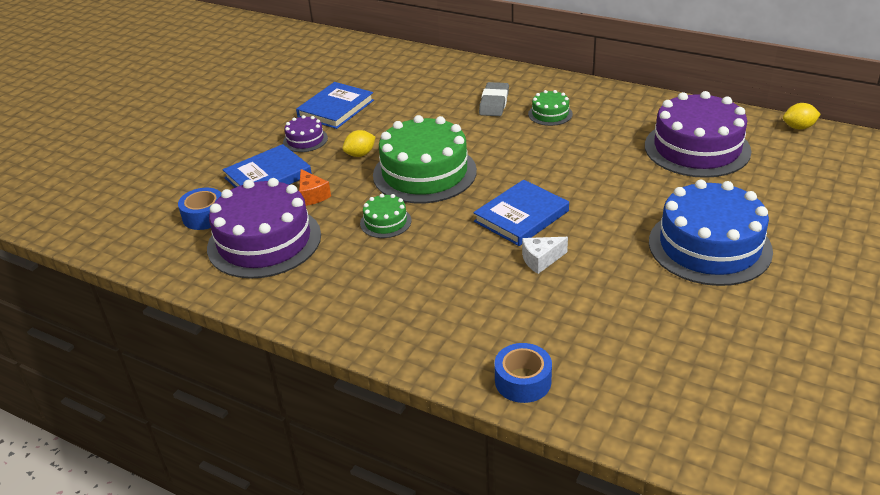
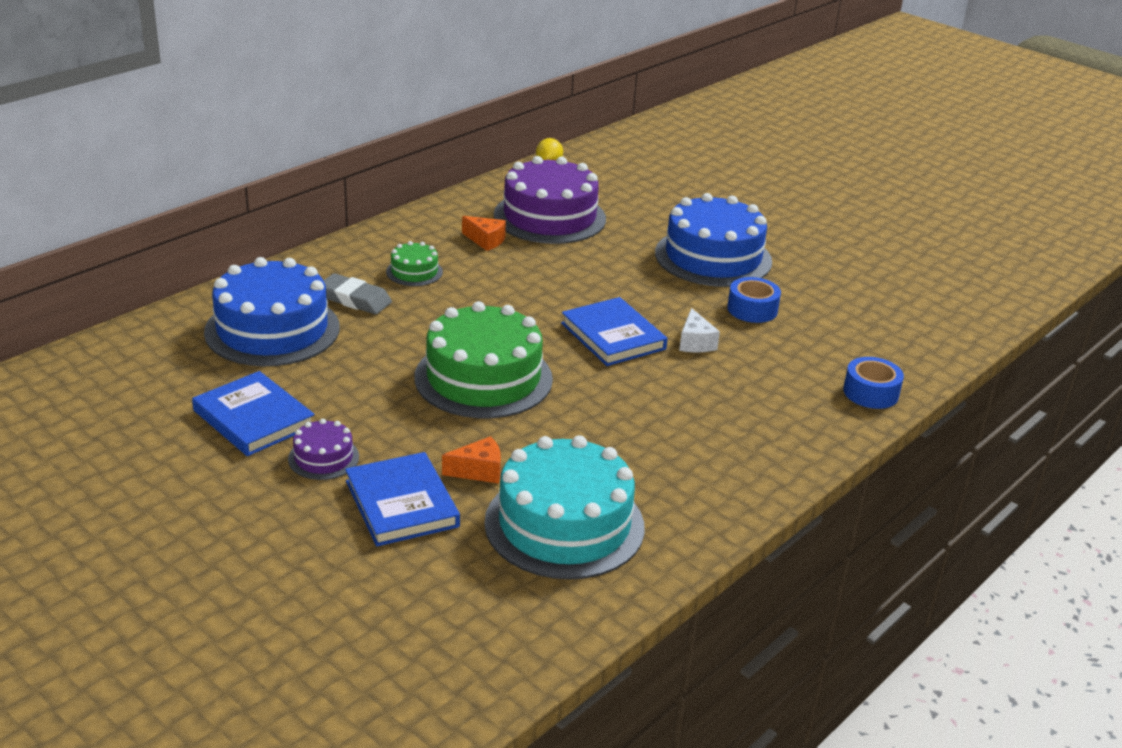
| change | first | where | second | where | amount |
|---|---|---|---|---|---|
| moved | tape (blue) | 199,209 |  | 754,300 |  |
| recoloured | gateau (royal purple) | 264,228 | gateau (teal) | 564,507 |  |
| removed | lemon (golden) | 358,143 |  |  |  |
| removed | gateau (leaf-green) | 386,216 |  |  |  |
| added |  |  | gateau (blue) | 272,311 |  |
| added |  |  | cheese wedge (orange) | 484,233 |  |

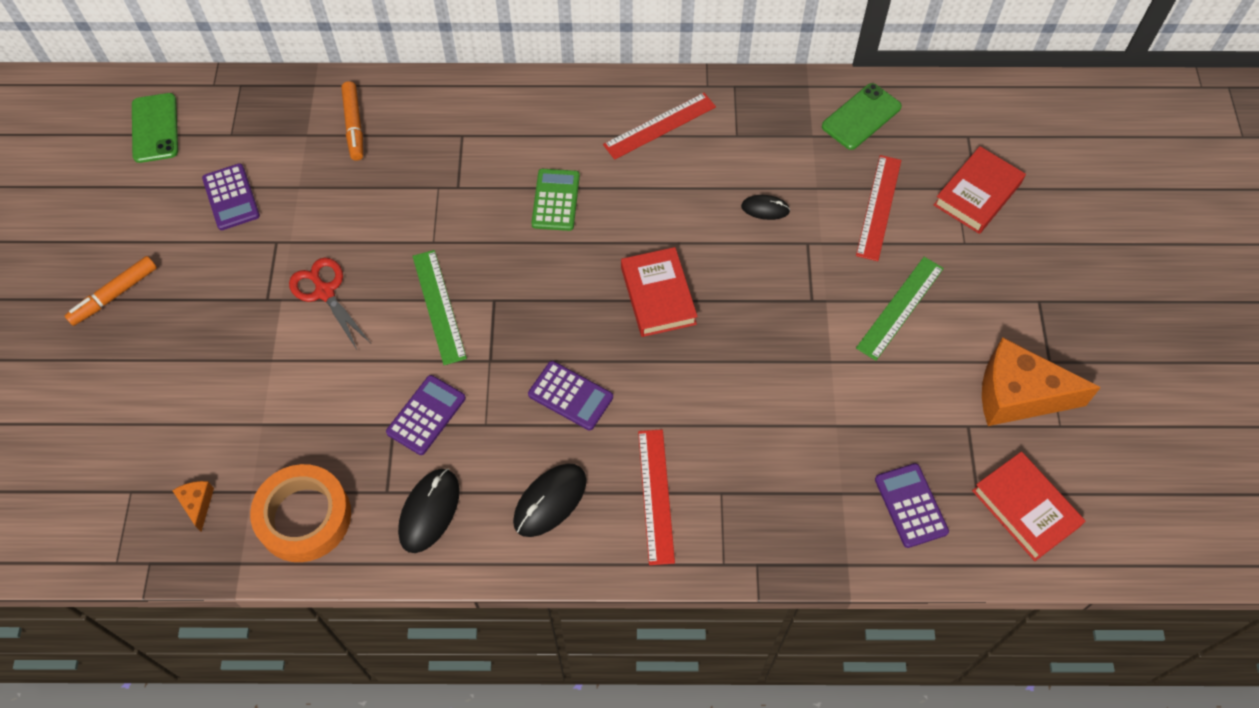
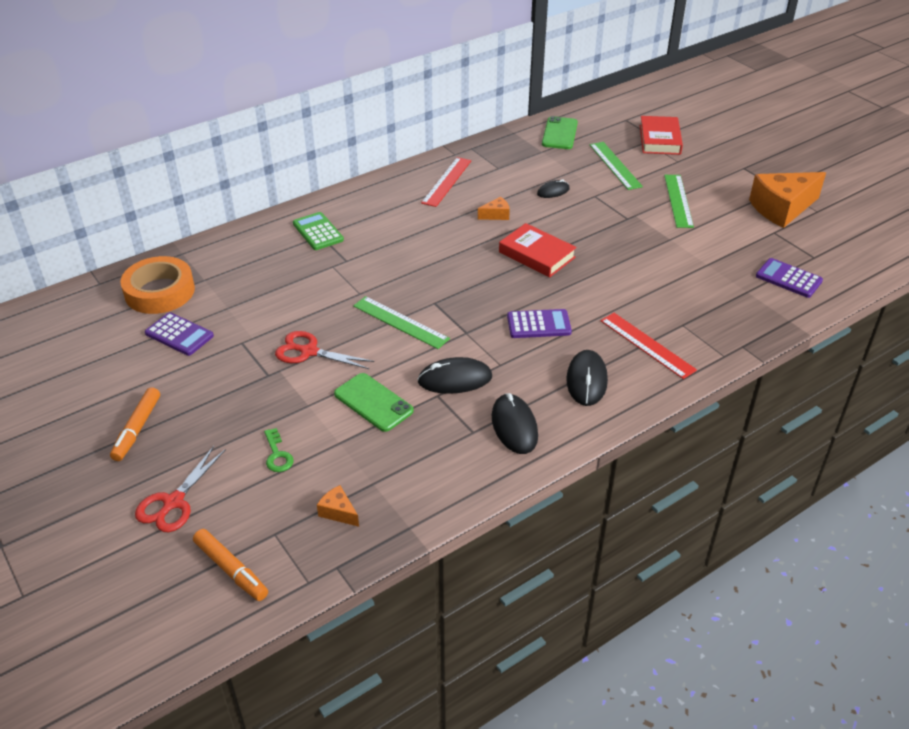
| change | first | where | second | where | amount |
|---|---|---|---|---|---|
| moved | phone (leaf-green) | 155,128 |  | 374,402 |  |
| moved | tape (orange) | 300,513 |  | 157,285 |  |
| moved | marker pen (orange) | 352,121 |  | 230,565 |  |
| replaced | pocket calculator (royal purple) | 426,415 | mouse (black) | 454,375 |  |
| moved | pocket calculator (leaf-green) | 555,200 |  | 318,231 |  |
| recoloured | ruler (red) | 879,208 | ruler (leaf-green) | 616,166 |  |
| removed | book (red) | 1028,506 |  |  |  |
| added |  |  | scissors (red) | 180,489 |  |
| added |  |  | door key (leaf-green) | 279,450 |  |
| added |  |  | cheese wedge (orange) | 494,208 |  |

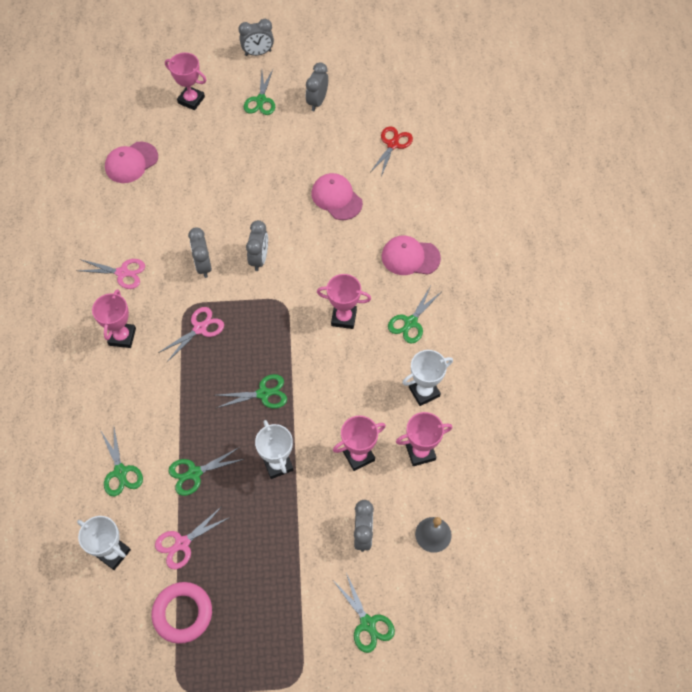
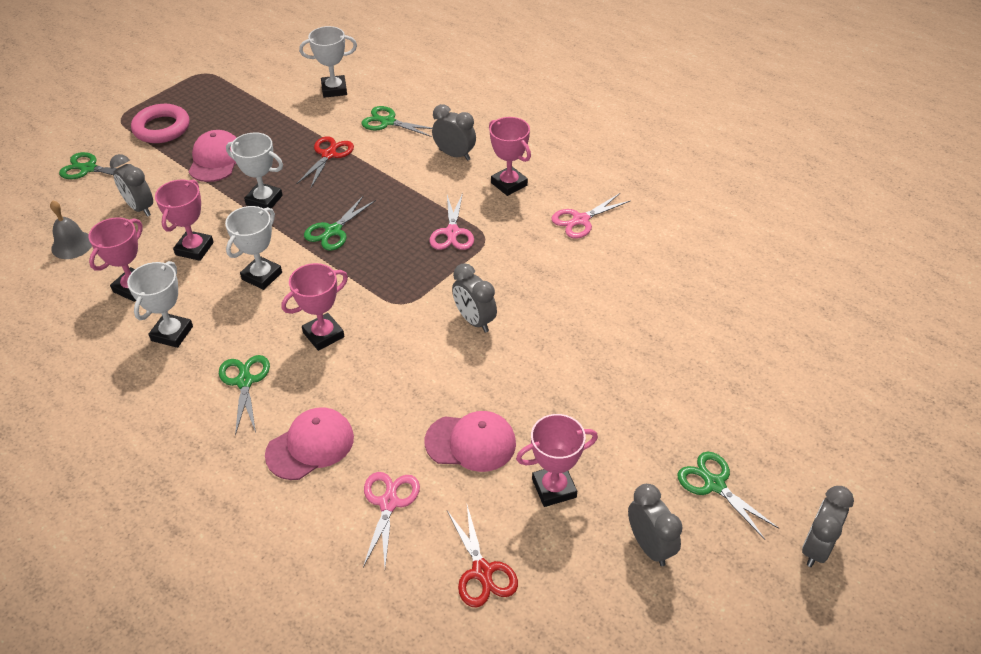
| change | first | where | second | where | amount |
|---|---|---|---|---|---|
| moved | peaked cap (rose-pink) | 131,162 |  | 212,156 |  |
| moved | torus (rose-pink) | 181,613 |  | 160,123 |  |
| moved | scissors (rose-pink) | 192,537 |  | 391,519 |  |
| moved | award cup (rose-pink) | 185,81 |  | 557,460 |  |
| recoloured | scissors (leaf-green) | 206,471 | scissors (red) | 325,162 |  |
| moved | alarm clock (ash-grey) | 200,252 |  | 454,132 |  |
| added |  |  | award cup (snow-white) | 253,248 |  |

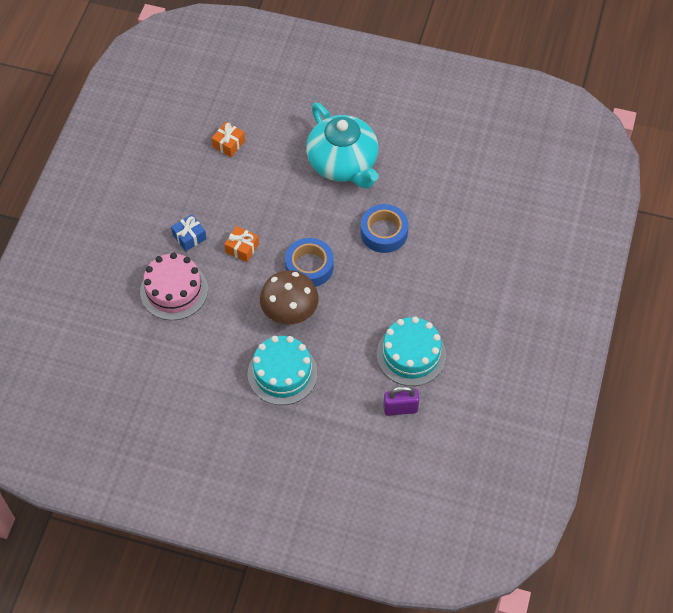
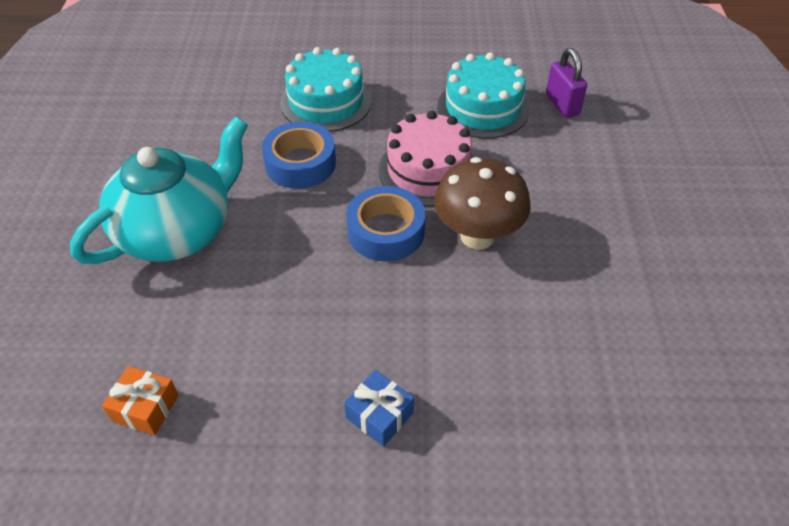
| change | first | where | second | where | amount |
|---|---|---|---|---|---|
| moved | gateau (rose-pink) | 174,286 |  | 426,159 |  |
| removed | present (orange) | 241,244 |  |  |  |
| moved | gateau (teal) | 283,370 |  | 326,89 |  |

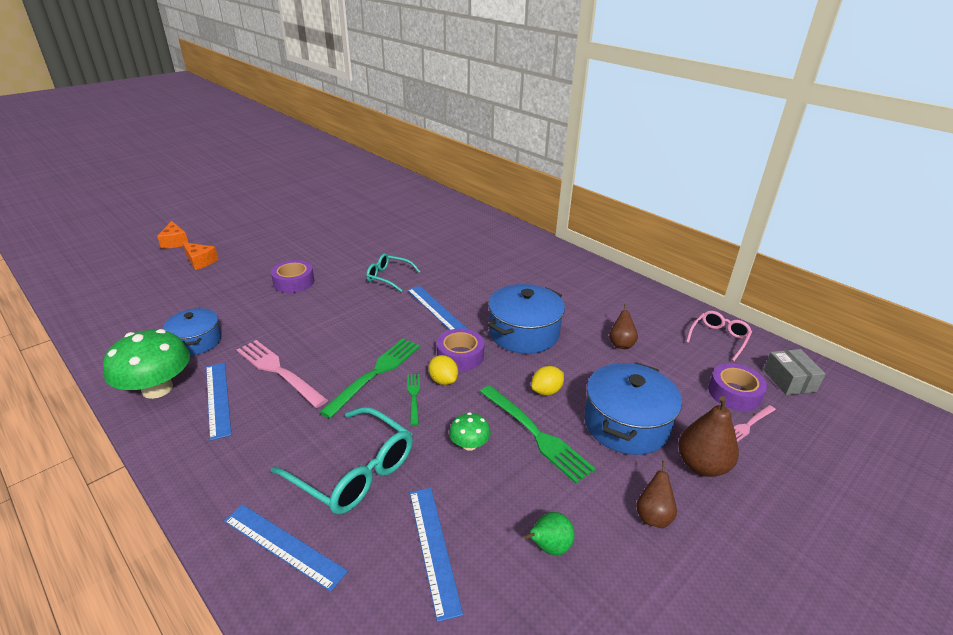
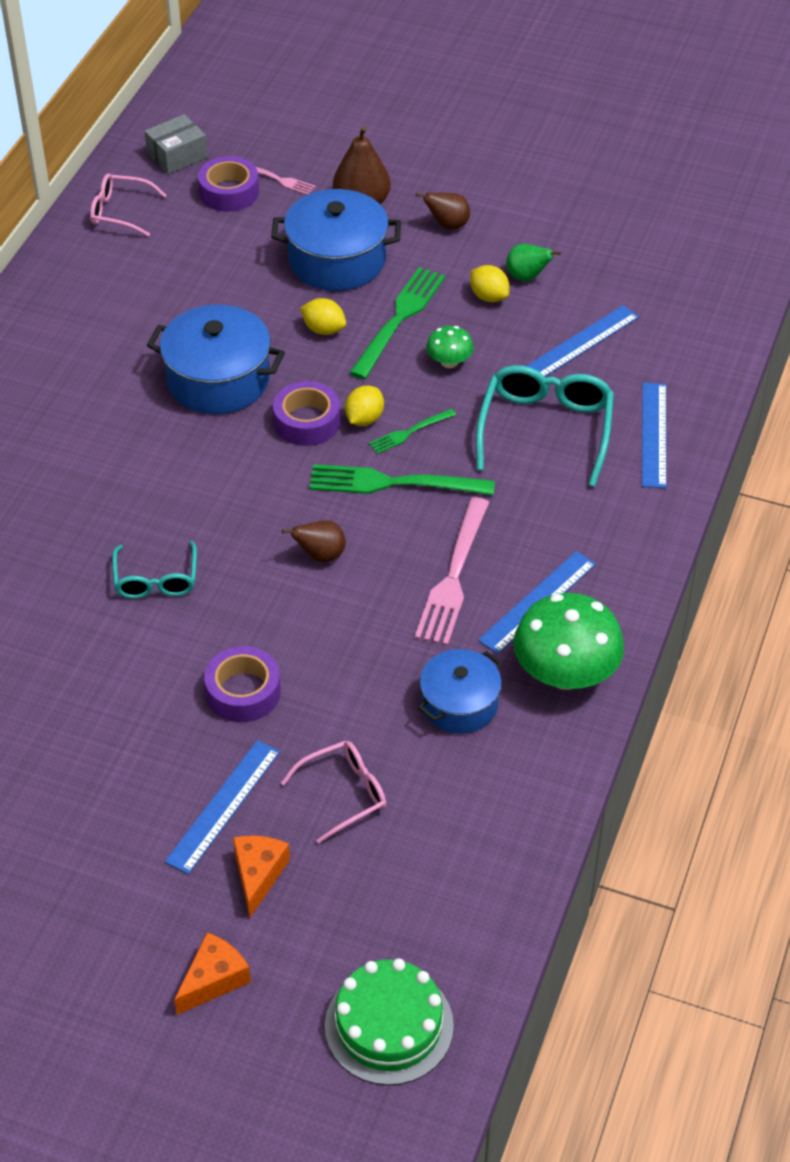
| change | first | where | second | where | amount |
|---|---|---|---|---|---|
| moved | ruler (blue) | 437,308 |  | 222,807 |  |
| moved | toy pear (brown) | 623,326 |  | 314,541 |  |
| added |  |  | glasses (rose-pink) | 333,792 |  |
| added |  |  | gateau (leaf-green) | 389,1022 |  |
| added |  |  | lemon (golden) | 490,283 |  |

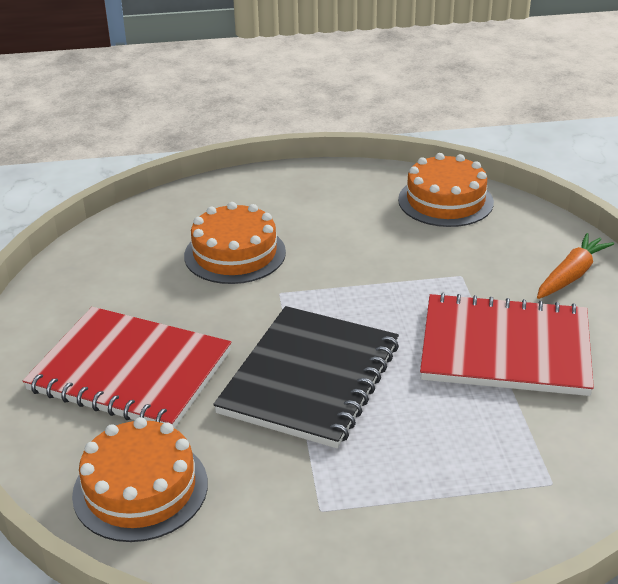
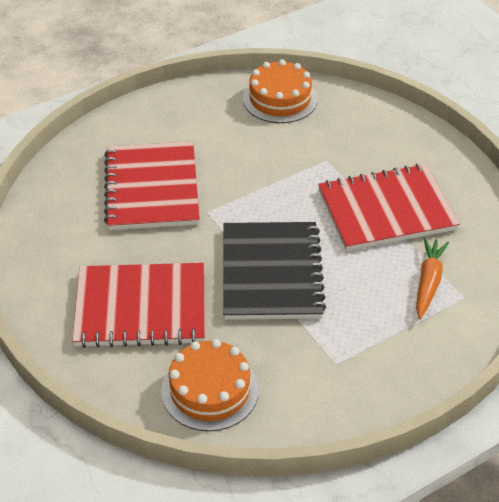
| change | first | where | second | where | amount |
|---|---|---|---|---|---|
| replaced | gateau (orange) | 235,243 | notepad (red) | 152,185 |  |
| moved | toy carrot (orange) | 575,266 |  | 432,278 |  |

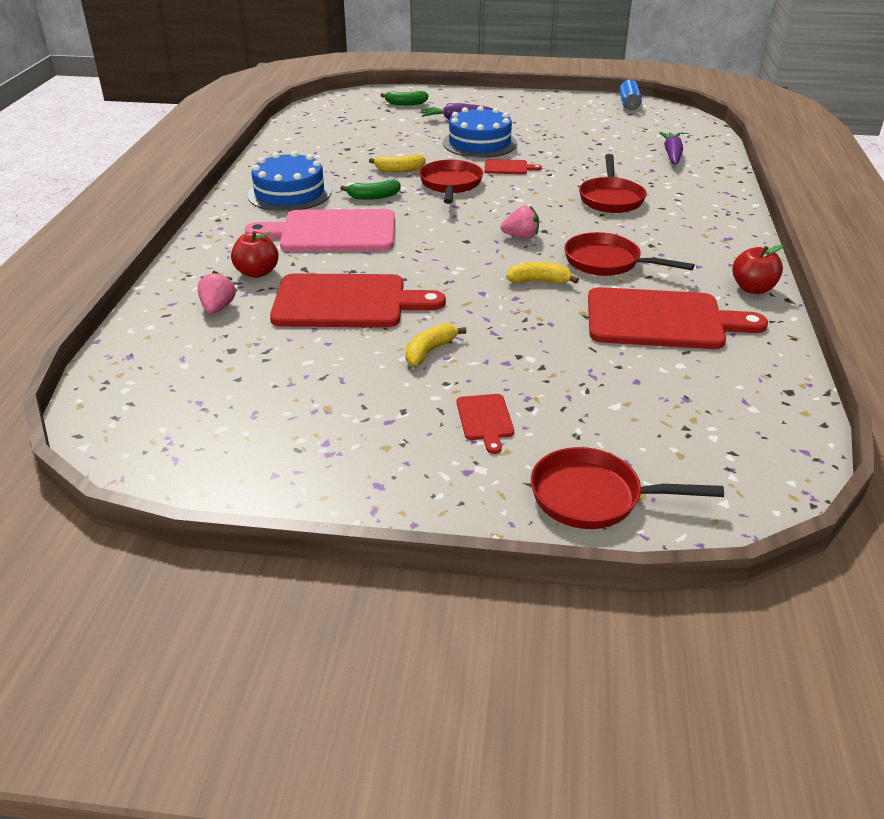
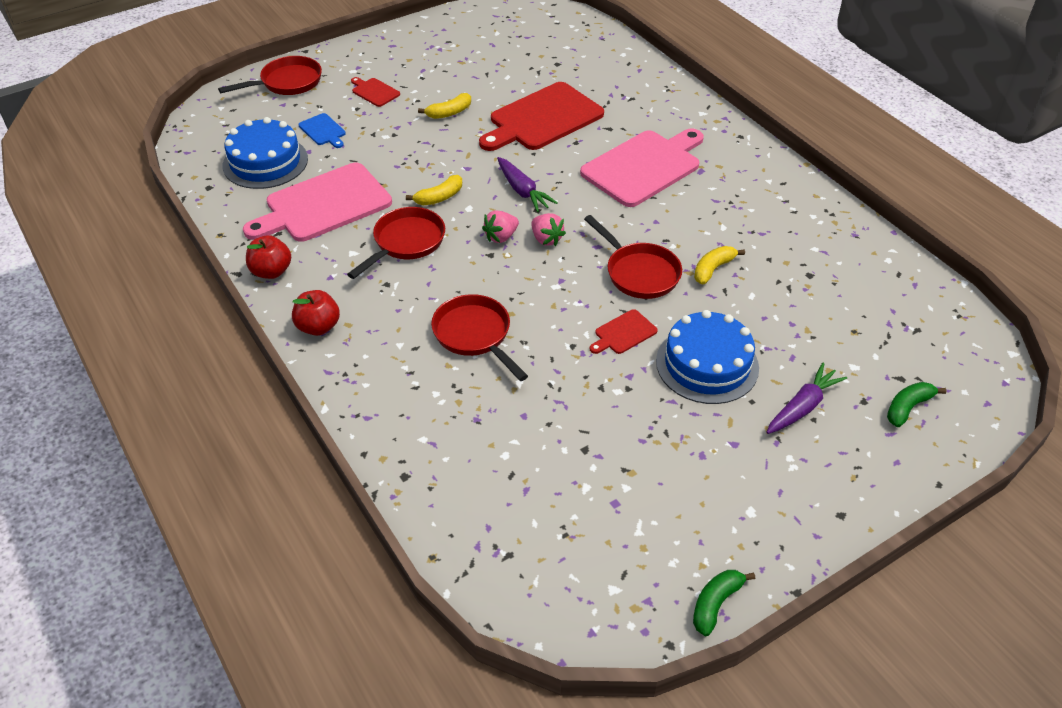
| change | first | where | second | where | amount |
|---|---|---|---|---|---|
| moved | strawberry (rose-pink) | 216,292 |  | 549,229 |  |
| moved | apple fruit (red) | 255,254 |  | 316,313 |  |
| moved | gateau (blue) | 289,181 |  | 265,153 |  |
| moved | toy banana (leaf-green) | 370,190 |  | 724,603 |  |
| turned | toy banana (golden) | 435,344 |  | 444,106 | 60 degrees clockwise |
| turned | pan (red) | 629,254 |  | 396,243 | 45 degrees counterclockwise |
| recoloured | chopping board (red) | 678,318 | chopping board (rose-pink) | 317,202 |  |
| removed | can (blue) | 630,95 |  |  |  |
| moved | toy carrot (royal purple) | 671,148 |  | 527,184 |  |
| added |  |  | chopping board (blue) | 322,130 |  |

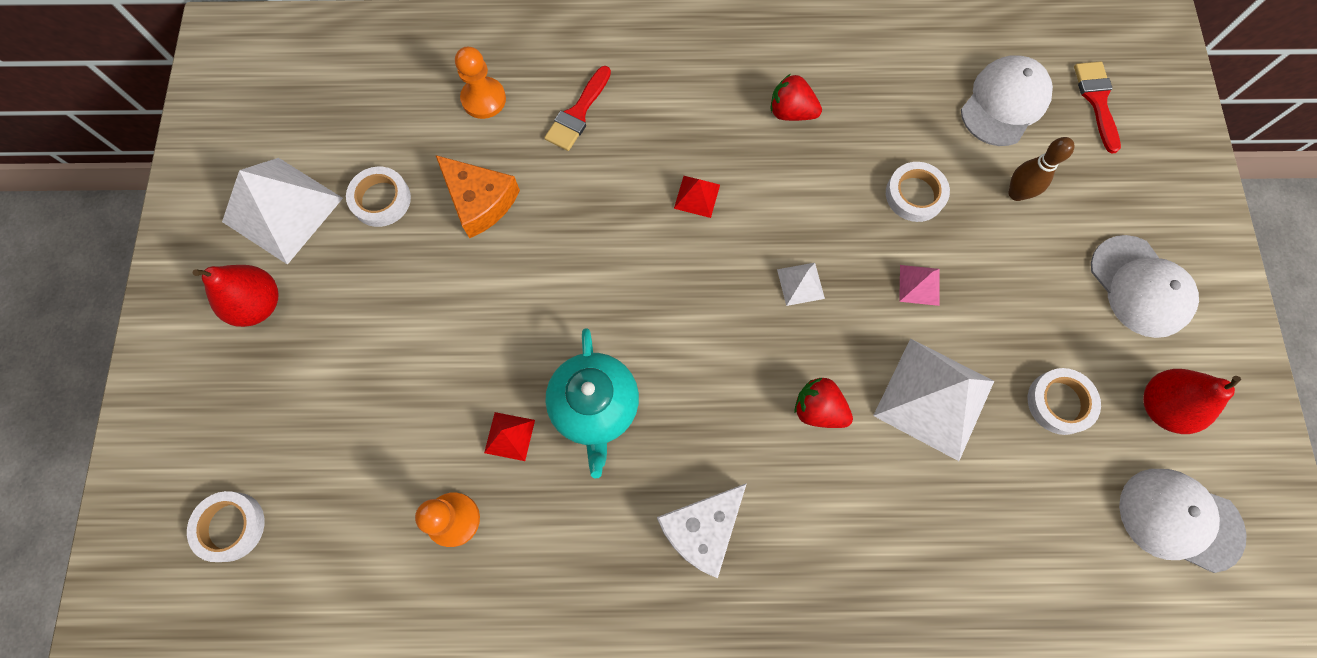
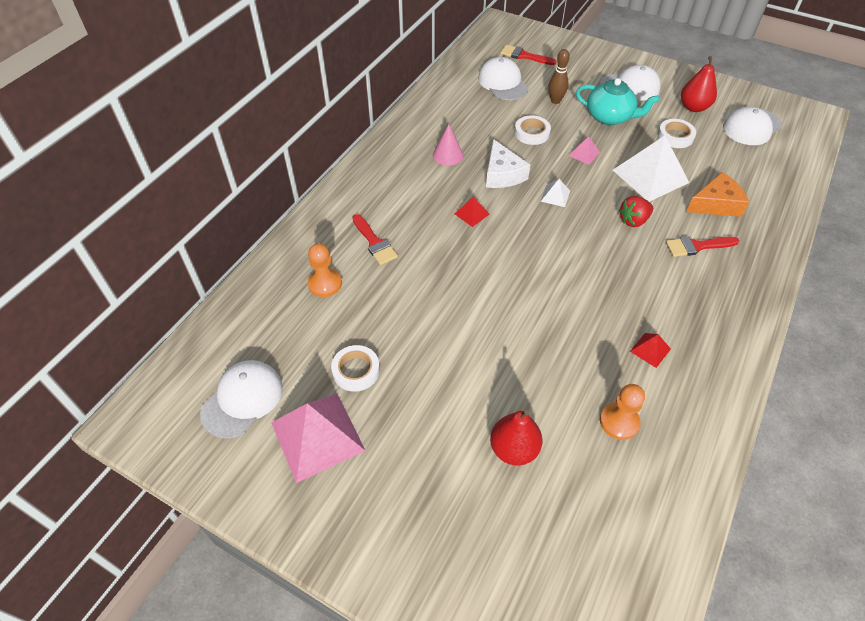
| change | first | where | second | where | amount |
|---|---|---|---|---|---|
| removed | tape (snow-white) | 226,526 |  |  |  |
| moved | toy pear (red) | 236,296 |  | 516,438 |  |
| recoloured | pyramid (snow-white) | 282,211 | pyramid (rose-pink) | 318,438 |  |
| moved | cheese wedge (orange) | 478,196 |  | 717,194 |  |
| moved | pyramid (red) | 509,436 |  | 650,350 |  |
| moved | tea pot (teal) | 592,403 |  | 618,101 |  |
| moved | cheese wedge (snow-white) | 702,531 |  | 508,163 |  |
| replaced | strawberry (red) | 796,97 | cone (rose-pink) | 448,145 |  |
| added |  |  | peaked cap (snow-white) | 241,399 |  |
| added |  |  | paintbrush (red) | 702,247 |  |

